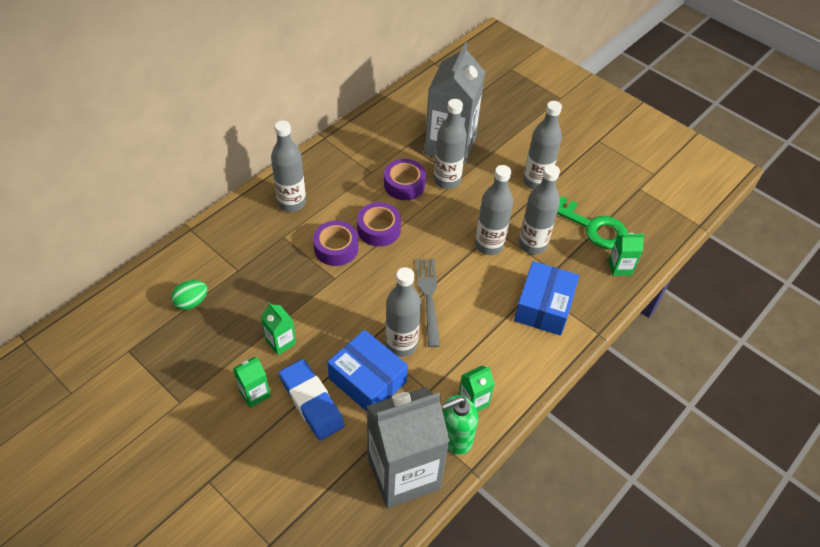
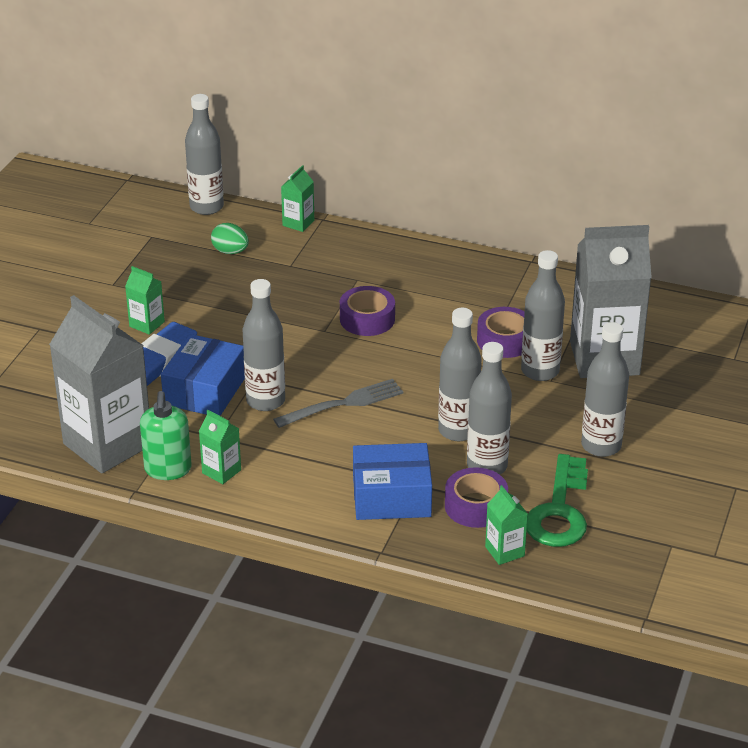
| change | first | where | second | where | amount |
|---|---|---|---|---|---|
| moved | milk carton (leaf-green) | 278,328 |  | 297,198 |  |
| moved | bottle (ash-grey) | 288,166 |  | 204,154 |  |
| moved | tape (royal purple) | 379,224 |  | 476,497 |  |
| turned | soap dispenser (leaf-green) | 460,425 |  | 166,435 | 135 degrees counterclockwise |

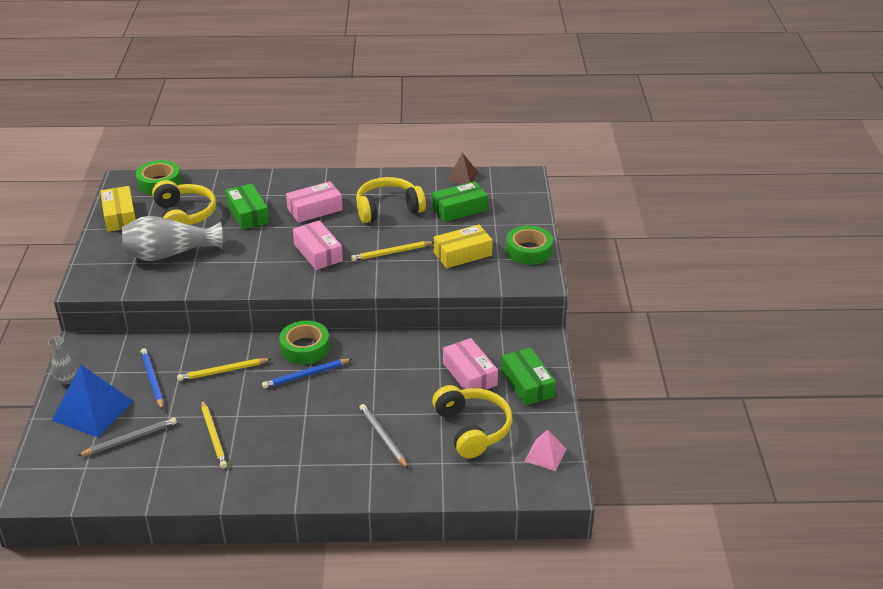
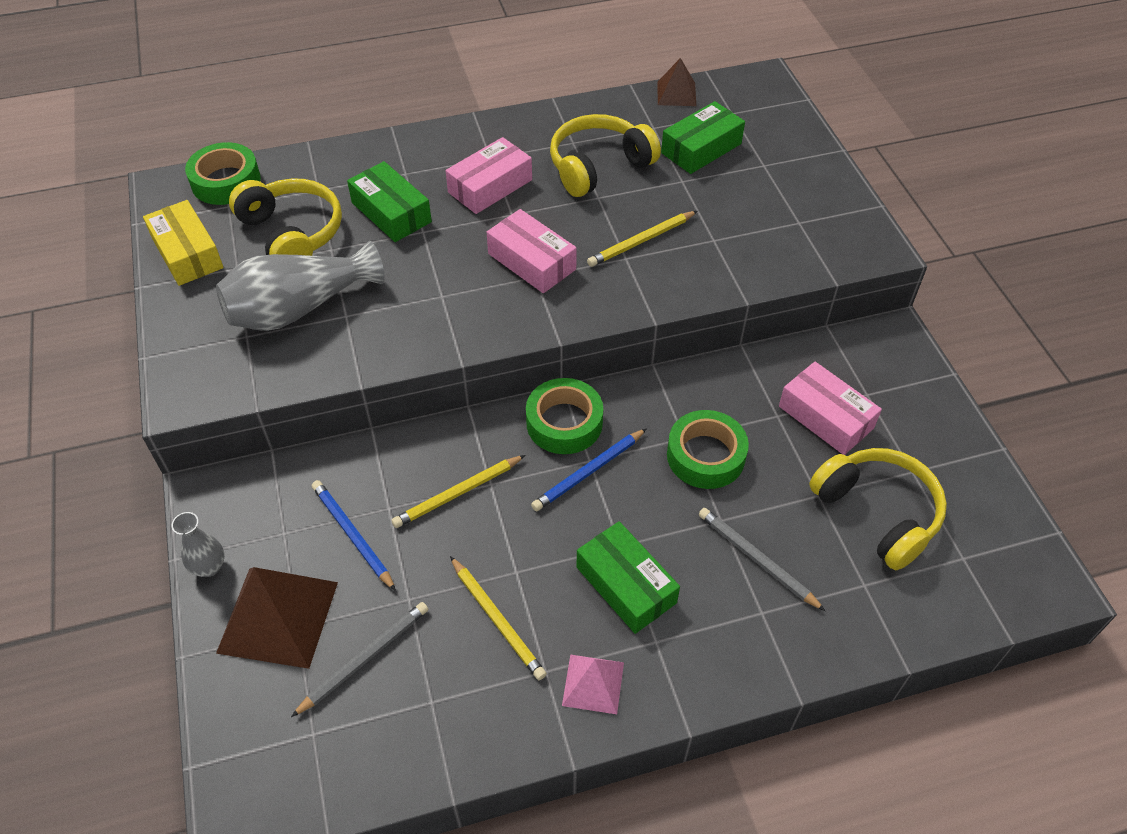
| change | first | where | second | where | amount |
|---|---|---|---|---|---|
| recoloured | pyramid (blue) | 92,401 | pyramid (brown) | 277,618 |  |
| removed | parcel (golden) | 463,246 |  |  |  |
| moved | parcel (leaf-green) | 528,377 |  | 628,577 |  |
| moved | tape (leaf-green) | 529,245 |  | 708,449 |  |
| moved | pyramid (rose-pink) | 545,450 |  | 593,684 |  |

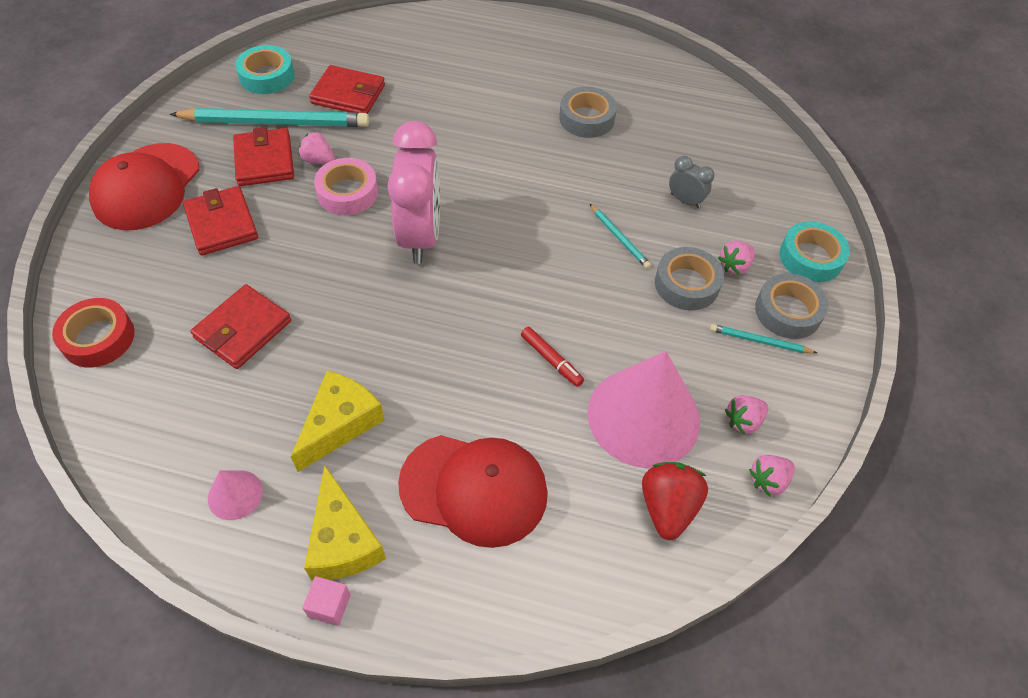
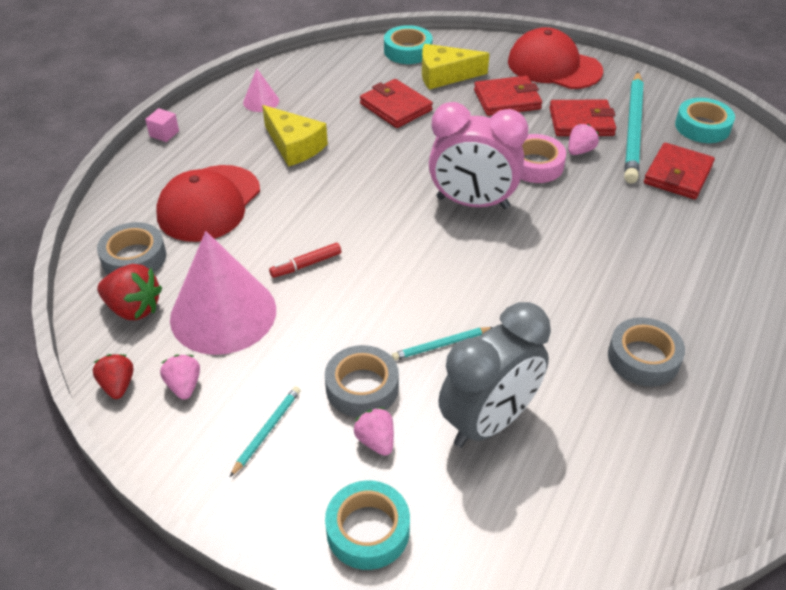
| change | first | where | second | where | amount |
|---|---|---|---|---|---|
| recoloured | tape (red) | 93,333 | tape (teal) | 408,44 |  |
| moved | cheese wedge (golden) | 345,522 |  | 456,66 |  |
| resized | alarm clock (ash-grey) | 691,182 |  | 494,375 | x2.23 |
| recoloured | strawberry (rose-pink) | 772,475 | strawberry (red) | 113,376 |  |
| moved | tape (ash-grey) | 791,306 |  | 131,248 |  |

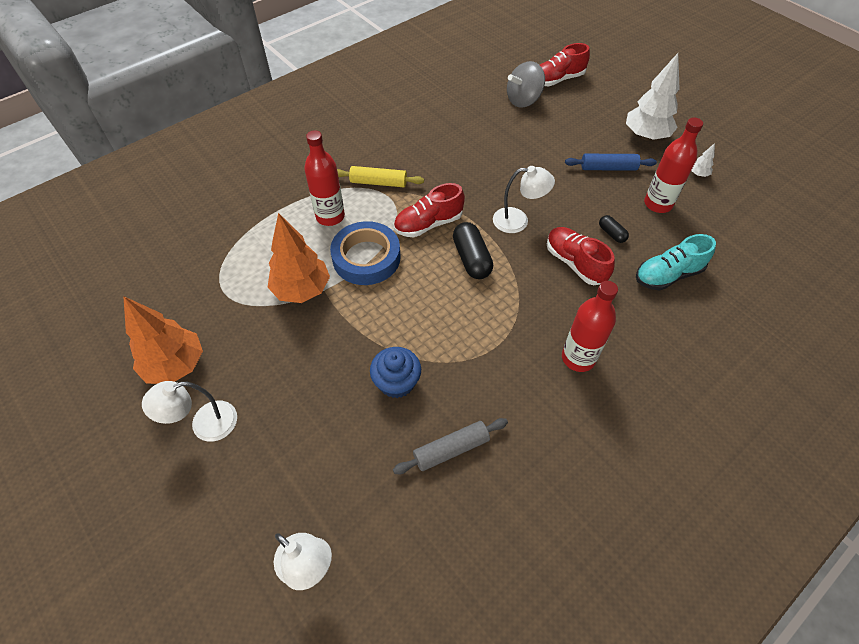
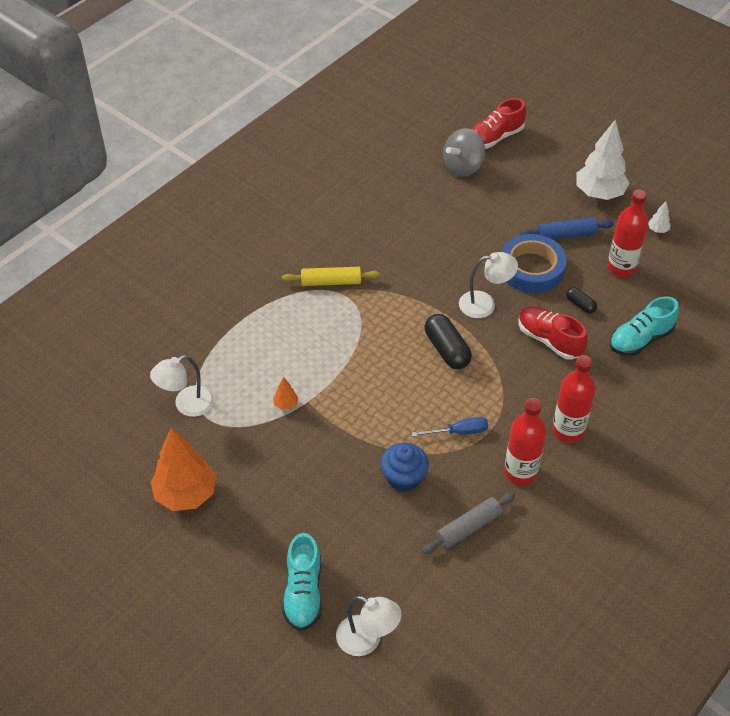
| change | first | where | second | where | amount |
|---|---|---|---|---|---|
| moved | desk lamp (snow-white) | 189,411 |  | 182,386 |  |
| resized | tree (orange) | 298,258 |  | 286,393 | x0.42 |
| moved | bottle (red) | 324,178 |  | 525,441 |  |
| moved | tape (blue) | 365,253 |  | 534,263 |  |
| removed | shoe (red) | 429,210 |  |  |  |
| added |  |  | shoe (teal) | 302,582 |  |
| added |  |  | hand screwdriver (blue) | 450,427 |  |

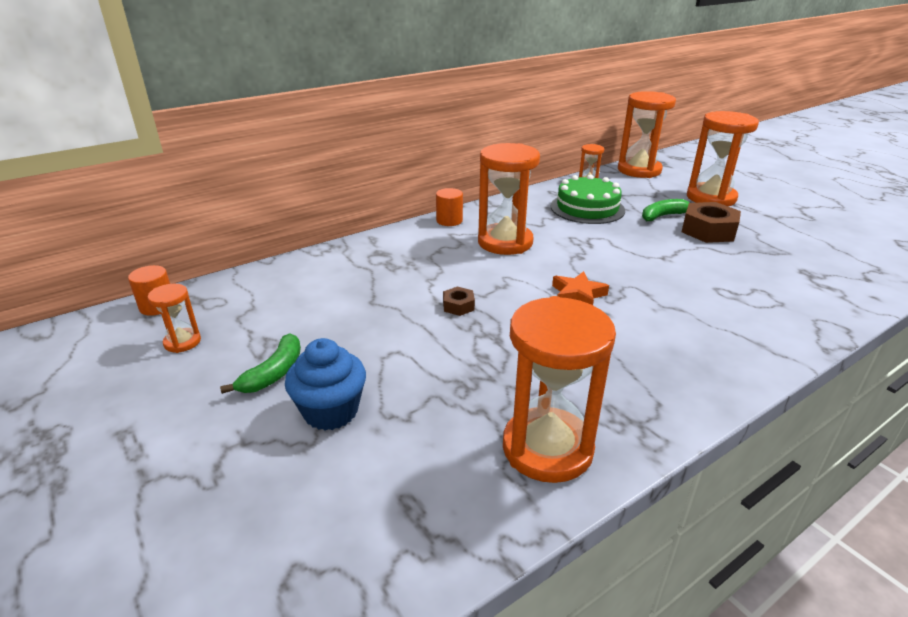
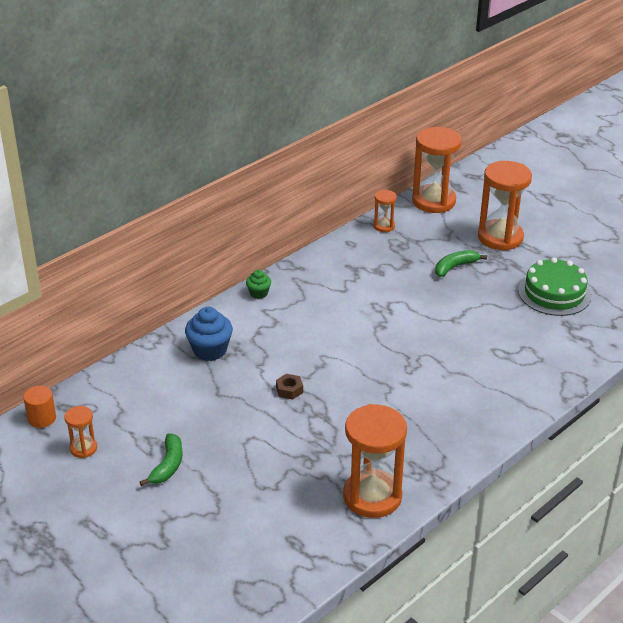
| change | first | where | second | where | amount |
|---|---|---|---|---|---|
| moved | cupcake (blue) | 325,384 |  | 209,334 |  |
| replaced | cylinder shape (orange) | 449,207 | cupcake (leaf-green) | 258,284 |  |
| removed | sand timer (orange) | 509,199 |  |  |  |
| moved | gateau (leaf-green) | 588,199 |  | 554,286 |  |
| removed | five-pointed star (orange) | 580,288 |  |  |  |
| removed | hexagon nut (brown) | 711,222 |  |  |  |

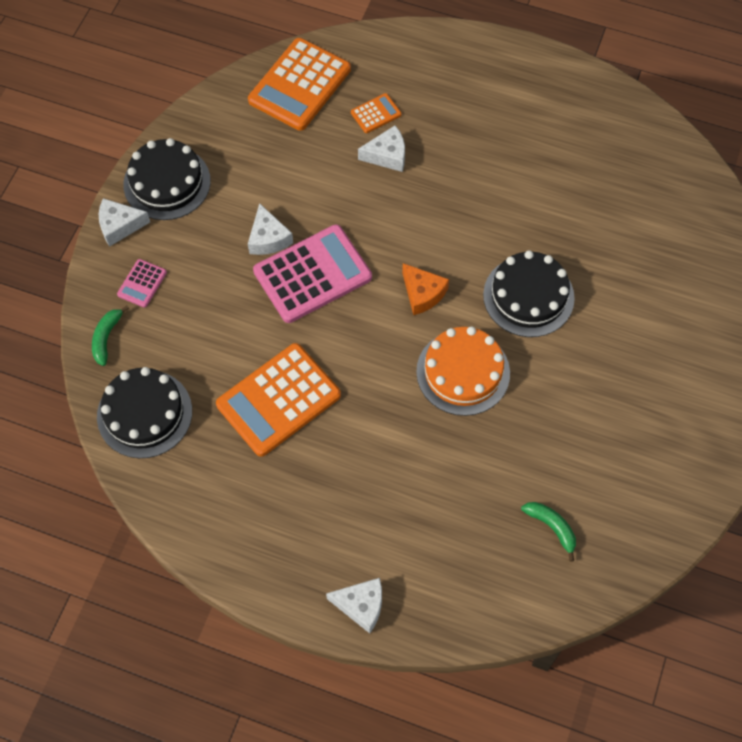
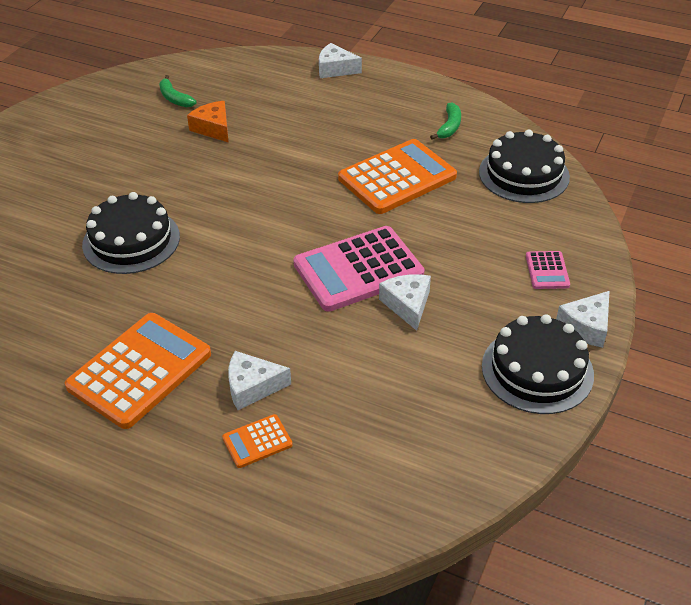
| change | first | where | second | where | amount |
|---|---|---|---|---|---|
| moved | toy banana (leaf-green) | 110,336 |  | 445,121 |  |
| turned | cheese wedge (snow-white) | 124,222 |  | 583,319 | 135 degrees clockwise |
| turned | pocket calculator (rose-pink) | 142,283 |  | 548,270 | 150 degrees clockwise |
| moved | pocket calculator (orange) | 299,84 |  | 138,371 |  |
| moved | cheese wedge (orange) | 425,289 |  | 208,121 |  |
| removed | gateau (orange) | 463,371 |  |  |  |

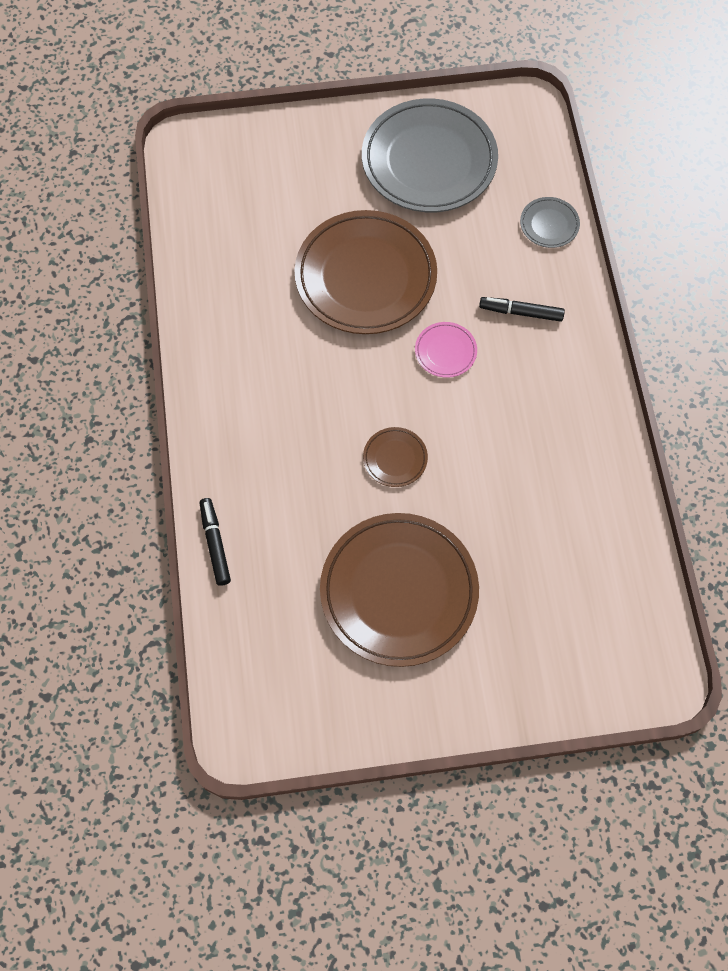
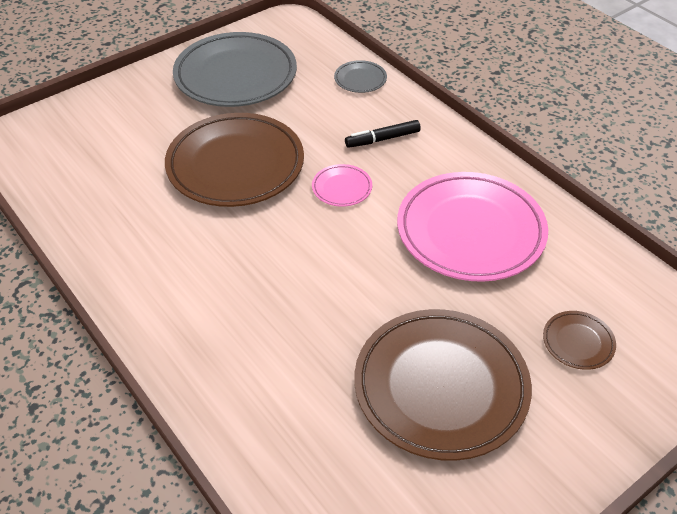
| change | first | where | second | where | amount |
|---|---|---|---|---|---|
| removed | marker pen (black) | 215,542 |  |  |  |
| moved | plate (brown) | 395,457 |  | 579,340 |  |
| added |  |  | plate (rose-pink) | 472,227 |  |

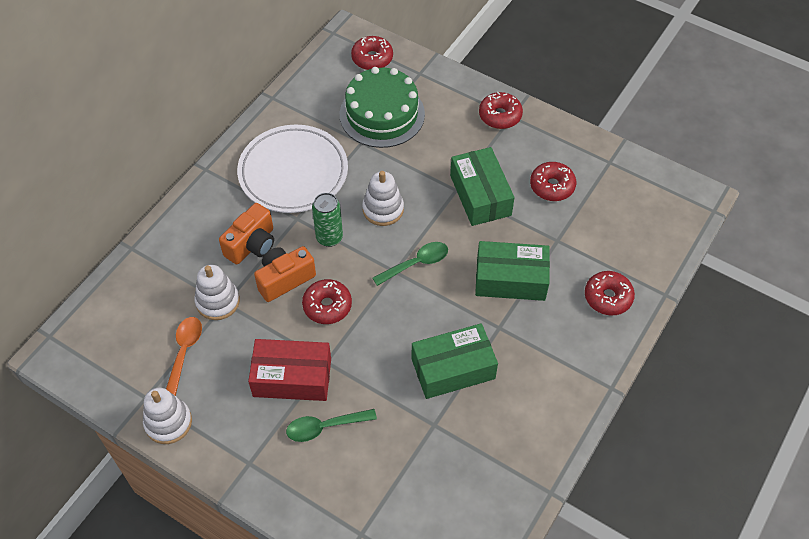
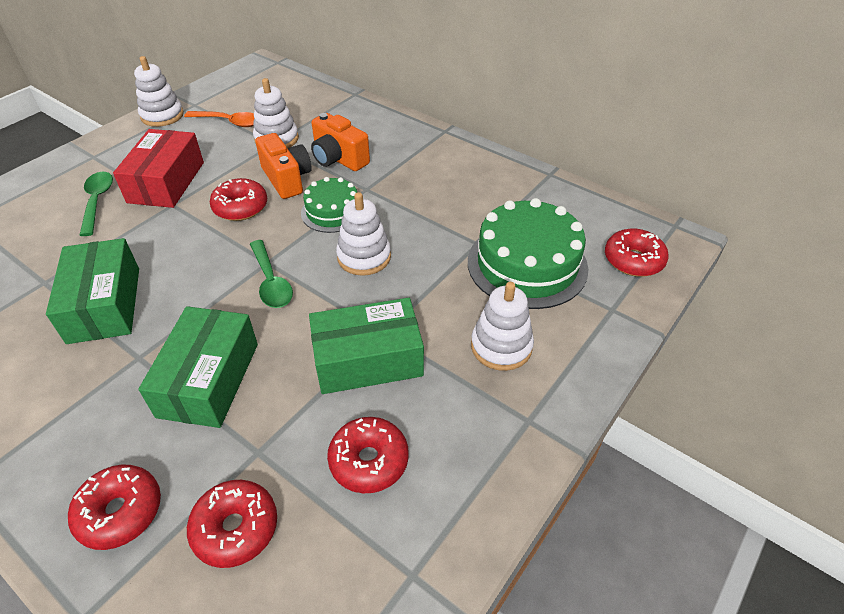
| change | first | where | second | where | amount |
|---|---|---|---|---|---|
| removed | plate (snow-white) | 292,169 |  |  |  |
| replaced | can (leaf-green) | 327,220 | gateau (leaf-green) | 329,205 |  |
| moved | doughnut (red) | 501,110 |  | 232,524 |  |
| added |  |  | stacking rings (snow-white) | 502,326 |  |

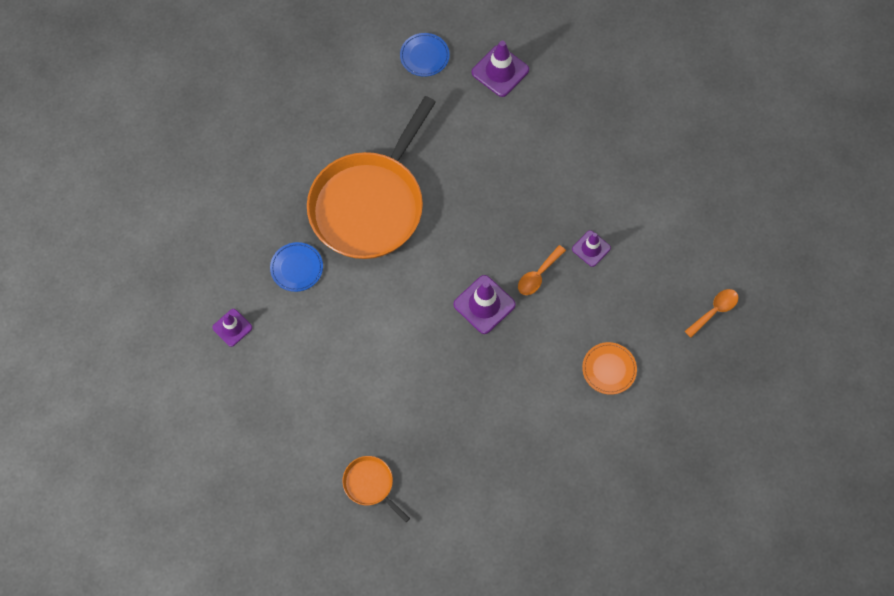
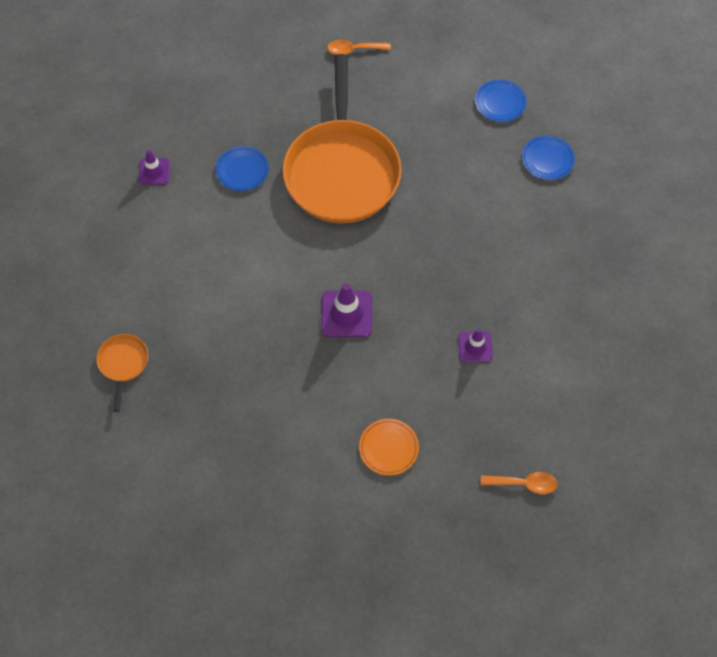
| change | first | where | second | where | amount |
|---|---|---|---|---|---|
| turned | pan (orange) | 371,177 |  | 342,139 | 75 degrees counterclockwise |
| replaced | traffic cone (royal purple) | 500,69 | plate (blue) | 548,157 |  |
| moved | spoon (orange) | 542,270 |  | 359,47 |  |

